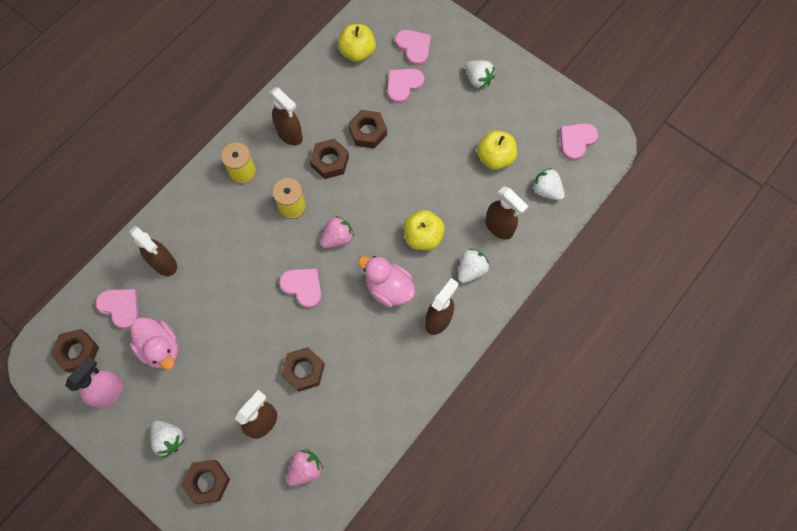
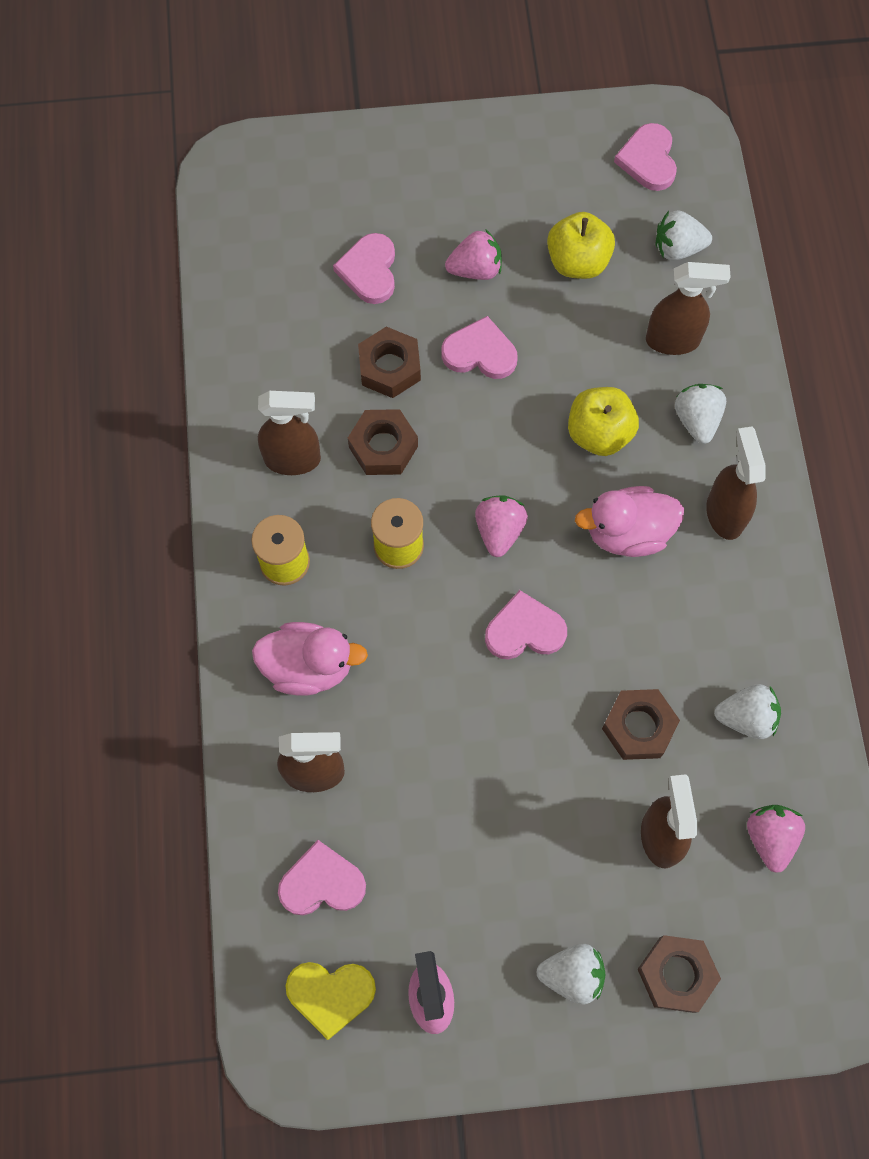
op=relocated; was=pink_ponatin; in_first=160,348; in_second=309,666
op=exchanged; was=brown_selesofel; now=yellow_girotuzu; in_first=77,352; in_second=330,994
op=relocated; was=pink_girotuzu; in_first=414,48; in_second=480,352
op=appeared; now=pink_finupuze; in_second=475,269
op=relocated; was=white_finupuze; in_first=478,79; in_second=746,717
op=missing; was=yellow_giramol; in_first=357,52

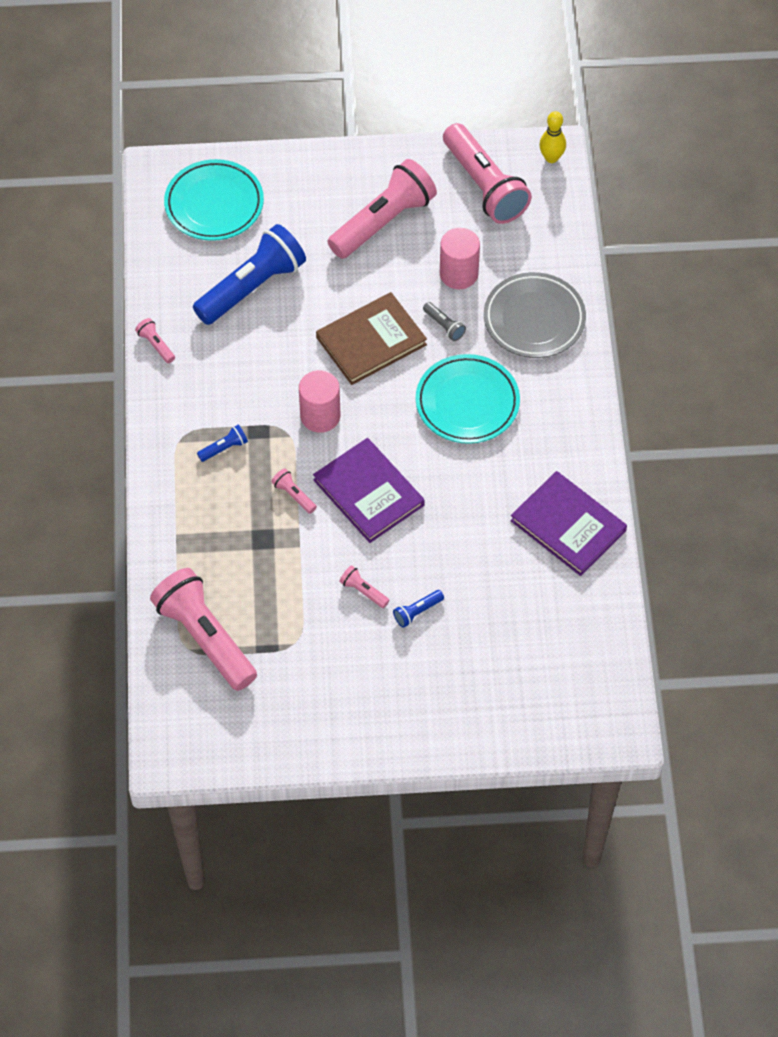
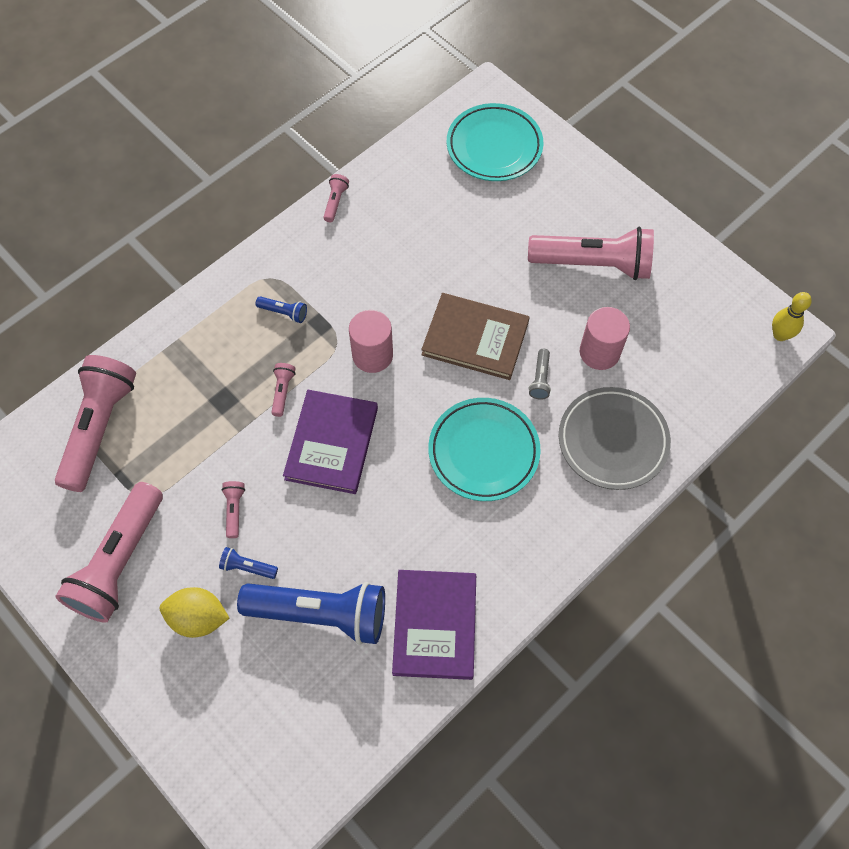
op=relocated; was=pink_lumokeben; in_first=485,186; in_second=120,562
op=appeared; now=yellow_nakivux; in_second=198,618
op=relocated; was=blue_lumokeben; in_first=252,286; in_second=321,613

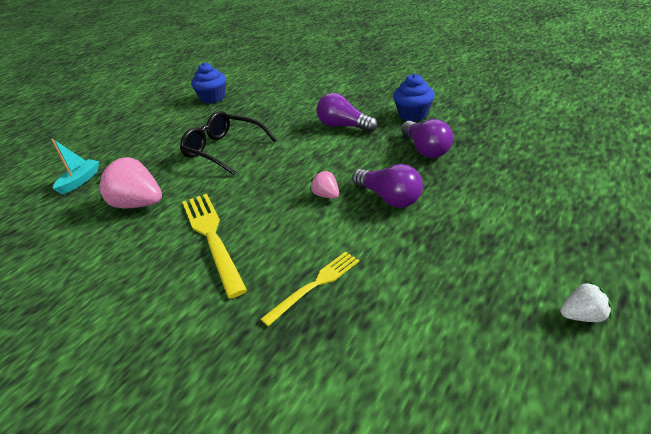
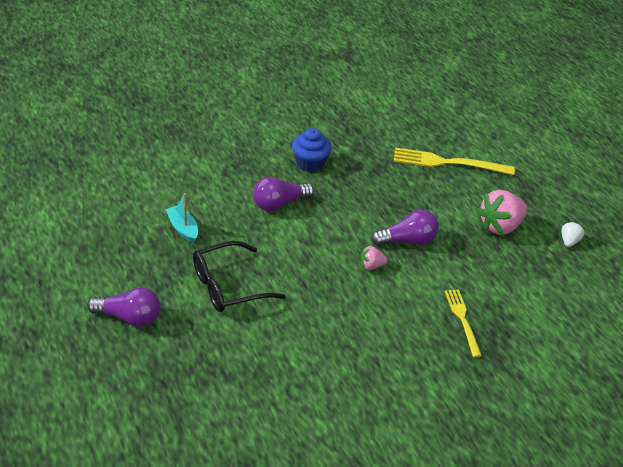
op=relocated; was=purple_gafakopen; in_first=426,149; in_second=129,317
op=relocated; was=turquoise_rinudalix; in_first=80,181; in_second=183,228
op=relocated; was=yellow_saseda; in_first=212,237; in_second=448,163
op=relocated; was=pink_finupuze; in_first=138,204; in_second=500,226
op=missing; was=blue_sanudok; in_first=213,98

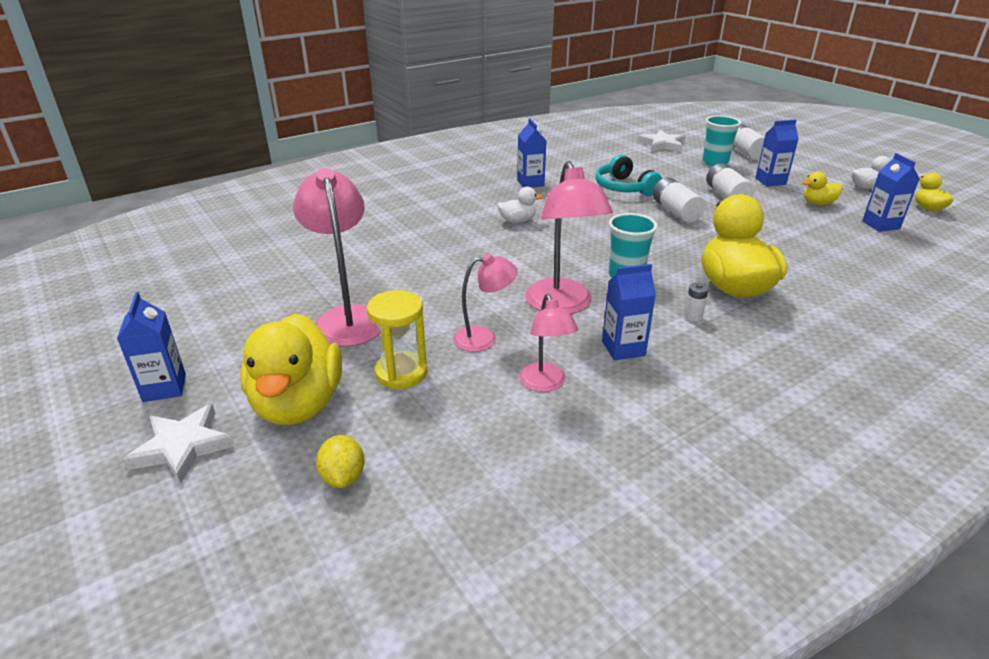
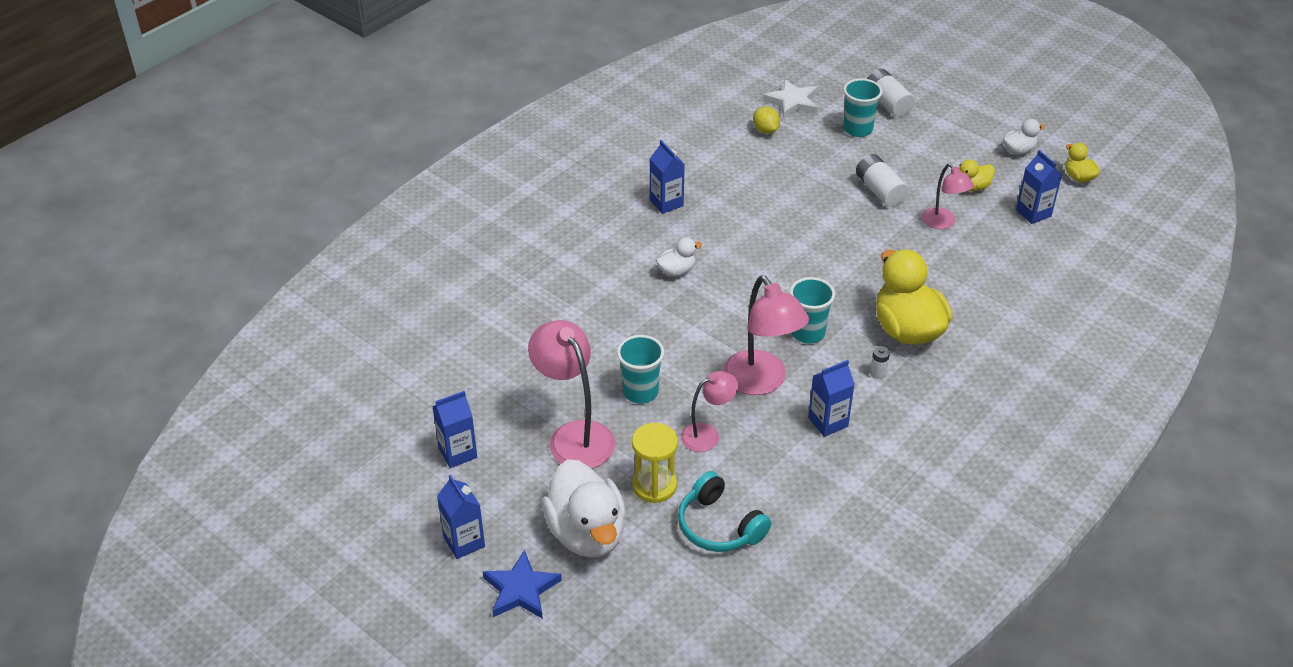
op=relocated; was=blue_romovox; in_first=770,181; in_second=458,453
op=colour; was=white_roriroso; now=blue_roriroso; in_first=183,446; in_second=521,590
op=colour; was=yellow_ponatin; now=white_ponatin; in_first=298,404; in_second=587,533
op=appeared; now=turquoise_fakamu; in_second=640,392
op=relocated; was=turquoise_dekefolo; in_first=624,188; in_second=719,526
op=relocated; was=yellow_nakivux; in_first=343,477; in_second=765,130
op=relocated; was=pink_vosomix; in_first=545,384; in_second=943,223
op=missing; was=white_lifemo; in_first=676,211

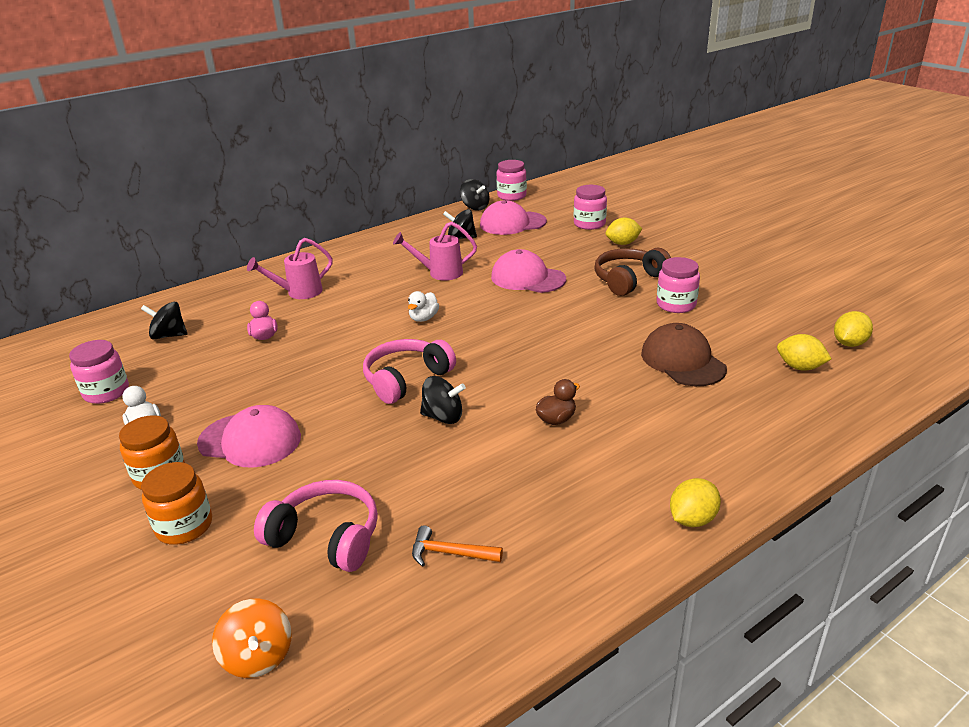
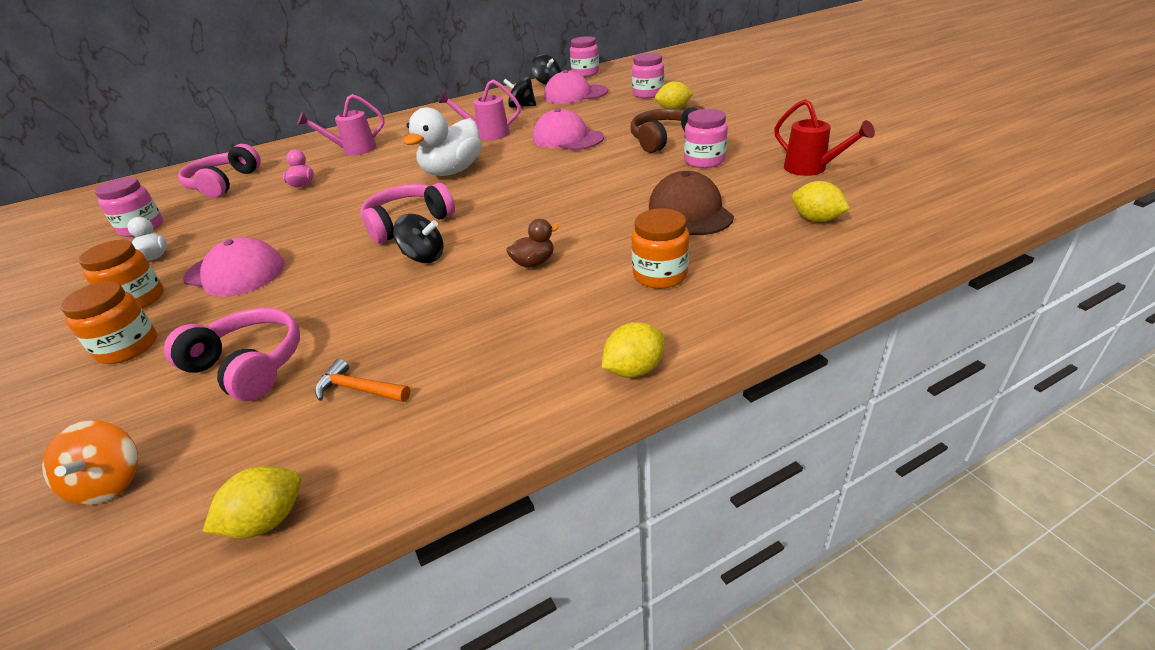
op=exchanged; was=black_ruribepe; now=pink_dekefolo; in_first=169,335; in_second=223,183
op=relocated; was=yellow_nakivux; in_first=849,343; in_second=267,520
op=size; was=white_ponatin; in_first=423,318; in_second=452,171; ratio=2.06
op=appeared; now=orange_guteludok; in_second=660,275
op=appeared; now=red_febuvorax; in_second=812,169

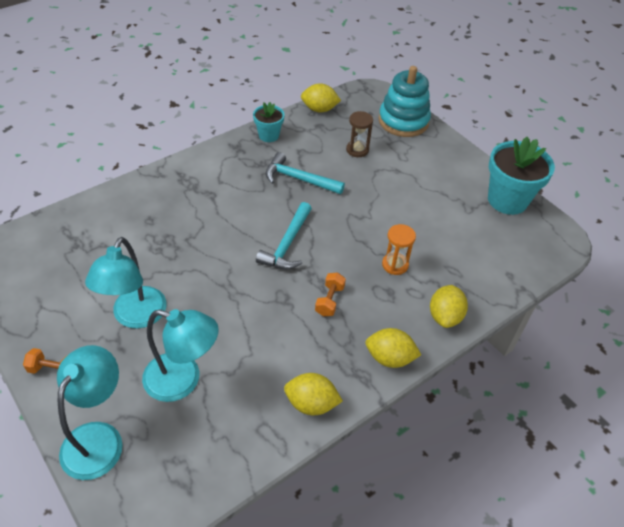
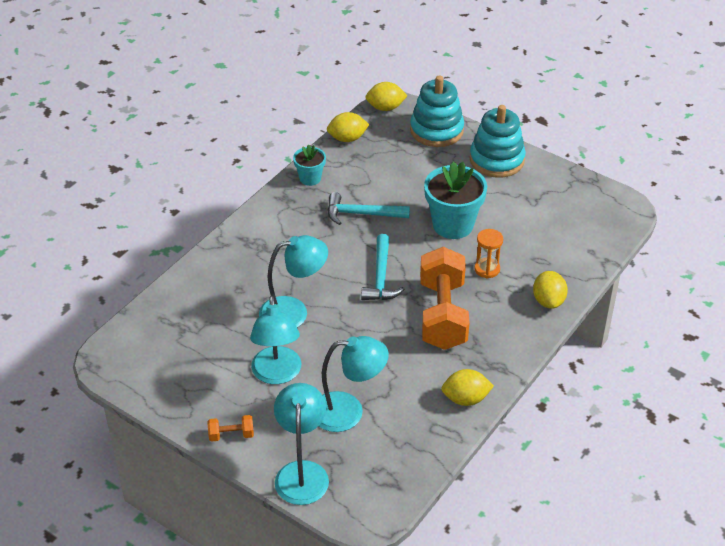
op=appeared; now=turquoise_vosomix; in_second=294,312
op=relocated; was=yellow_nakivux; in_first=389,358; in_second=385,108
op=size; was=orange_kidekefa; in_first=329,300; in_second=442,315; ratio=2.45
op=relocated; was=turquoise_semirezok; in_first=507,200; in_second=453,225
op=appeared; now=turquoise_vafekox; in_second=497,160
op=missing; was=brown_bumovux; in_first=357,150

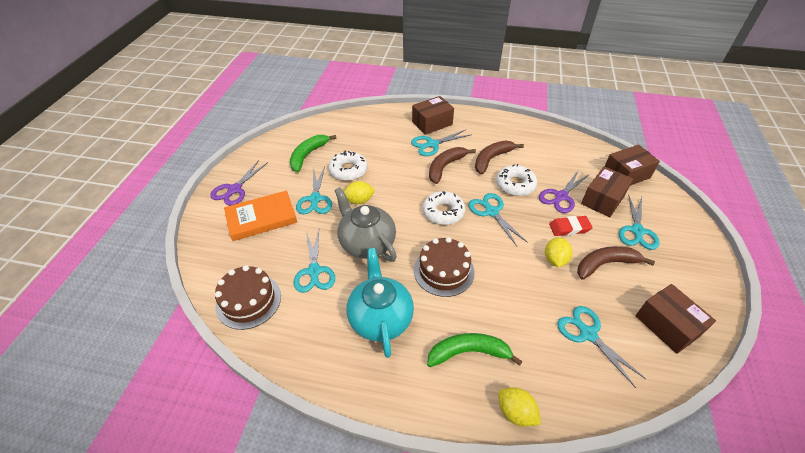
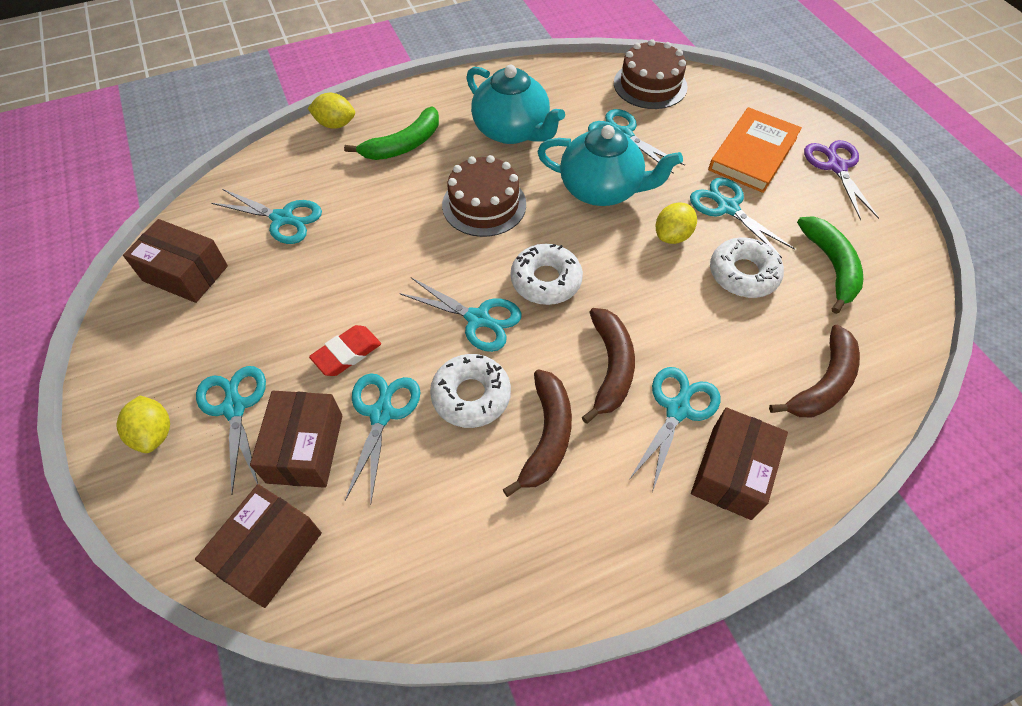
op=relocated; was=yellow_nakivux; in_first=555,260; in_second=154,433
op=colour; was=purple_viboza; now=turquoise_viboza; in_first=561,196; in_second=382,414
op=colour; was=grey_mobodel; now=turquoise_mobodel; in_first=366,243; in_second=602,189
op=relocated; was=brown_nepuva; in_first=605,264; in_second=823,383

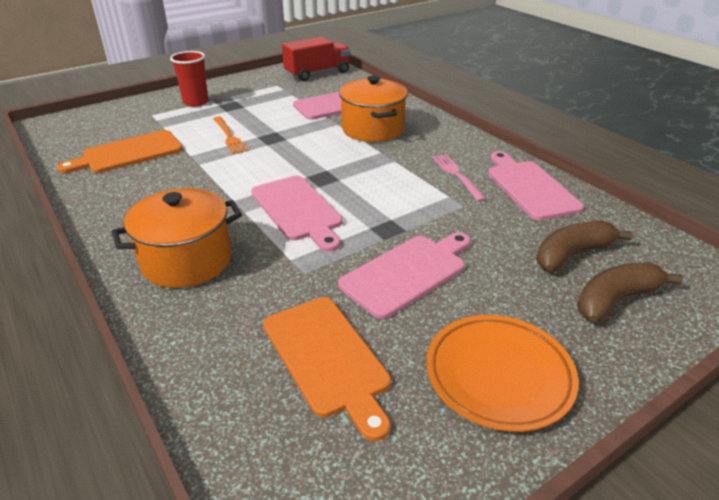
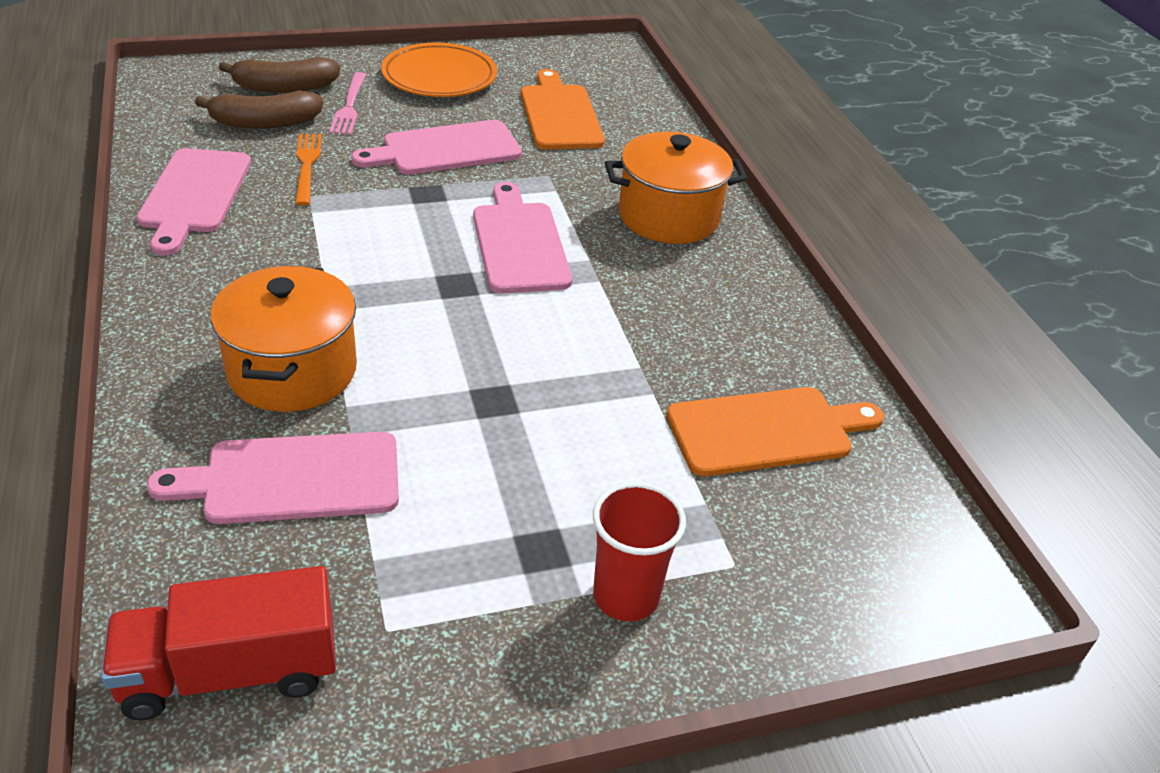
op=relocated; was=orange_saseda; in_first=229,136; in_second=307,166
op=relocated; was=pink_saseda; in_first=457,175; in_second=349,106

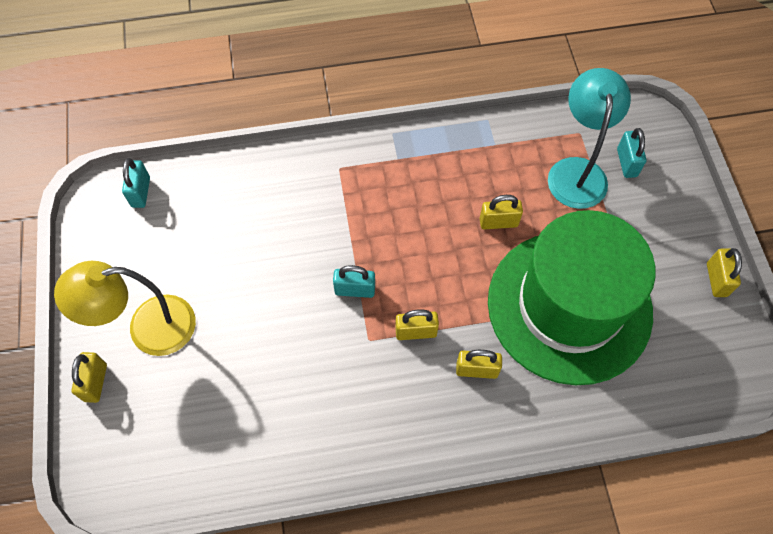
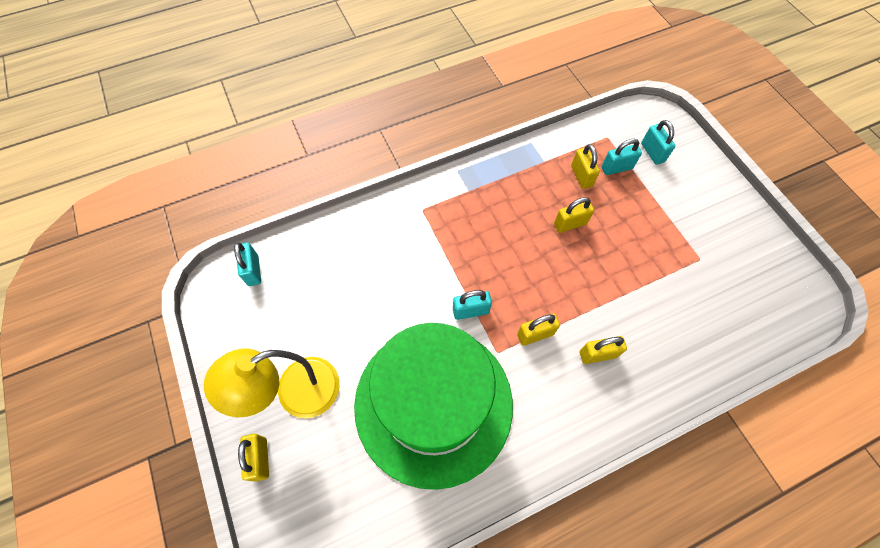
op=relocated; was=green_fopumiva; in_first=569,306; in_second=433,403
op=relocated; was=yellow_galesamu; in_first=716,280; in_second=581,176
op=exchanged; was=turquoise_vosomix; now=turquoise_galesamu; in_first=577,171; in_second=616,168

